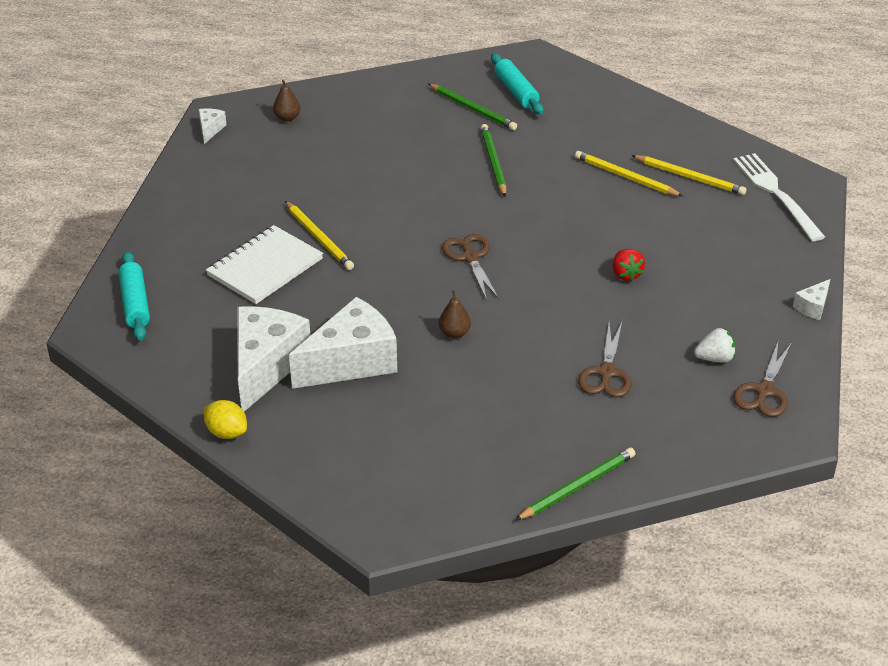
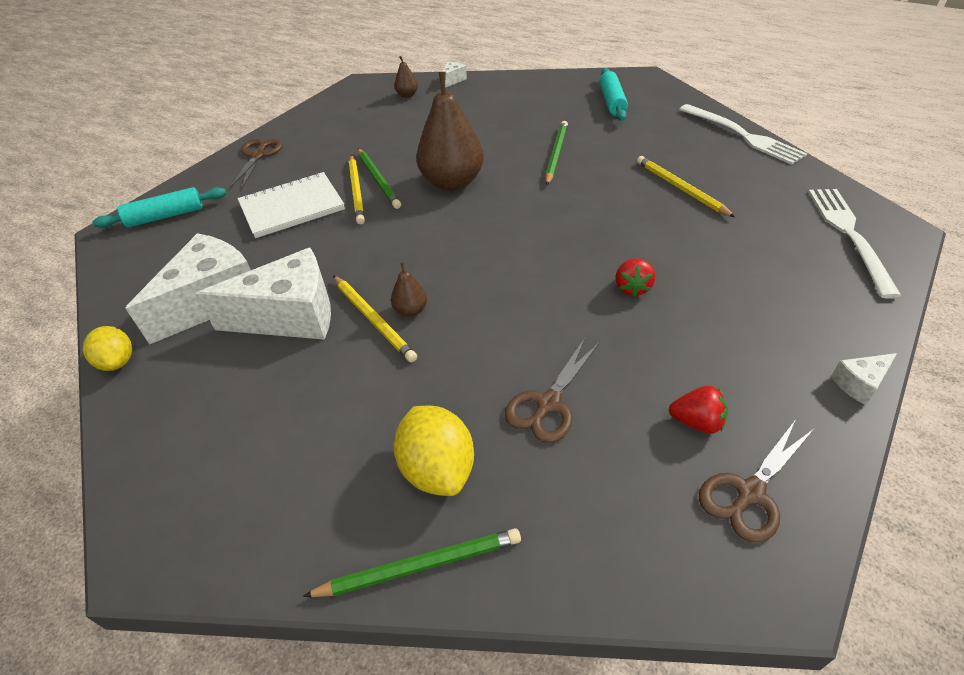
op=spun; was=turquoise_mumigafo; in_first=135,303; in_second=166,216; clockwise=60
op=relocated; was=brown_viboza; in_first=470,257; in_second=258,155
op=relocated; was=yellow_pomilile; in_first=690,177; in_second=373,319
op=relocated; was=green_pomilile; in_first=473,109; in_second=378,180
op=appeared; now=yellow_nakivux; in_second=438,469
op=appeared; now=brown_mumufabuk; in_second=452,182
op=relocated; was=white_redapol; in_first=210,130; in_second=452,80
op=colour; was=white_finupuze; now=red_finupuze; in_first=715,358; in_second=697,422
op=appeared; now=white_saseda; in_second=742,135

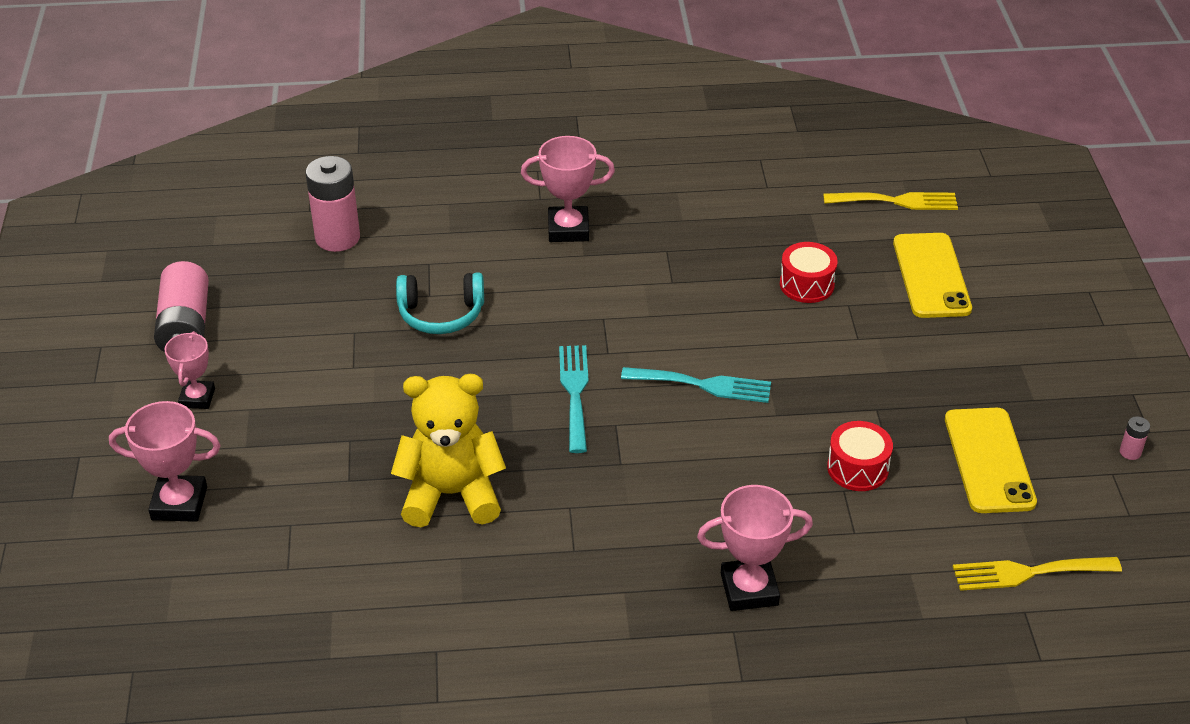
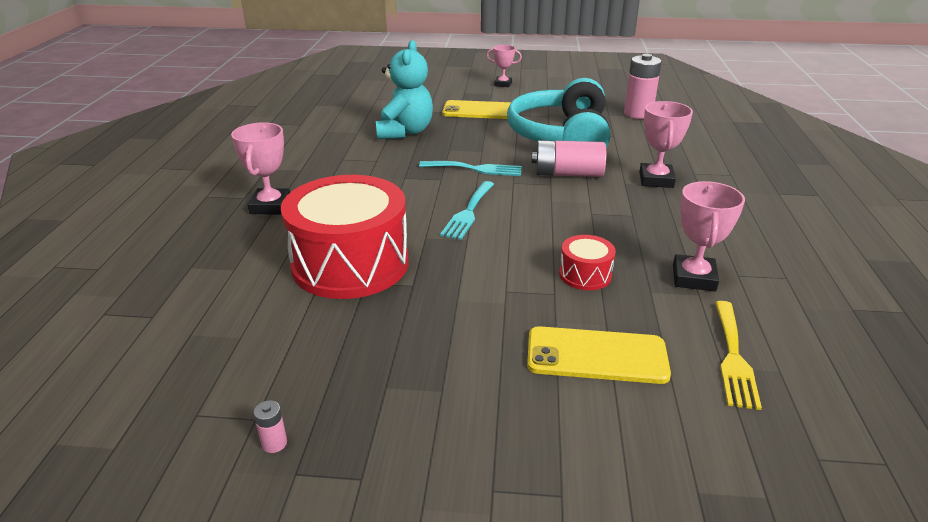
op=size; was=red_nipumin; in_first=857,468; in_second=350,264; ratio=2.29
op=colour; was=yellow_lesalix; now=turquoise_lesalix; in_first=451,494; in_second=404,132
op=relocated; was=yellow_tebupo; in_first=989,460; in_second=481,111
op=size; was=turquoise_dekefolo; in_first=441,314; in_second=561,136; ratio=1.98
op=relocated; was=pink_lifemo; in_first=185,326; in_second=567,174
op=relocated; was=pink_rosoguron; in_first=179,503; in_second=693,278
op=missing; was=yellow_saseda; in_first=1028,573

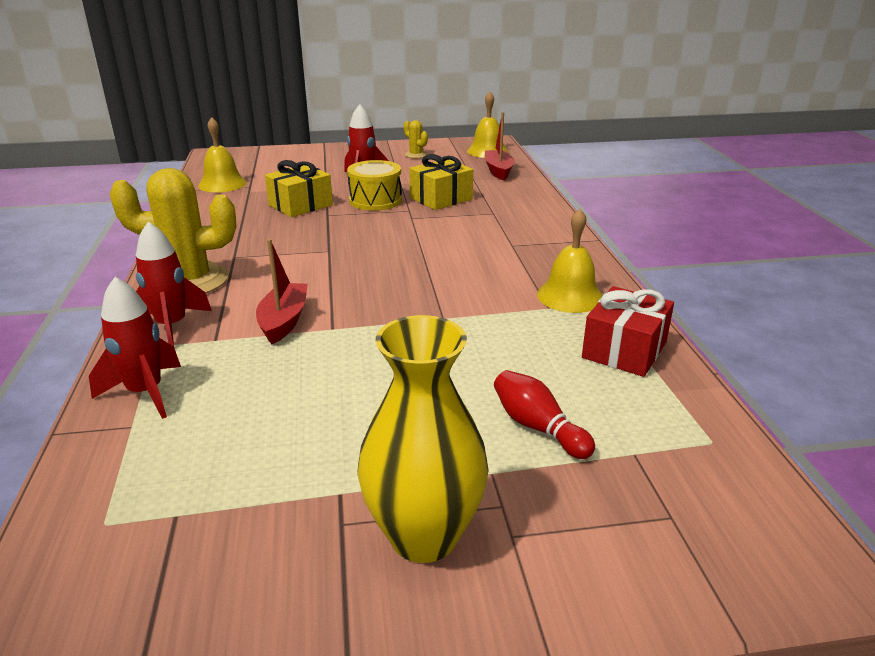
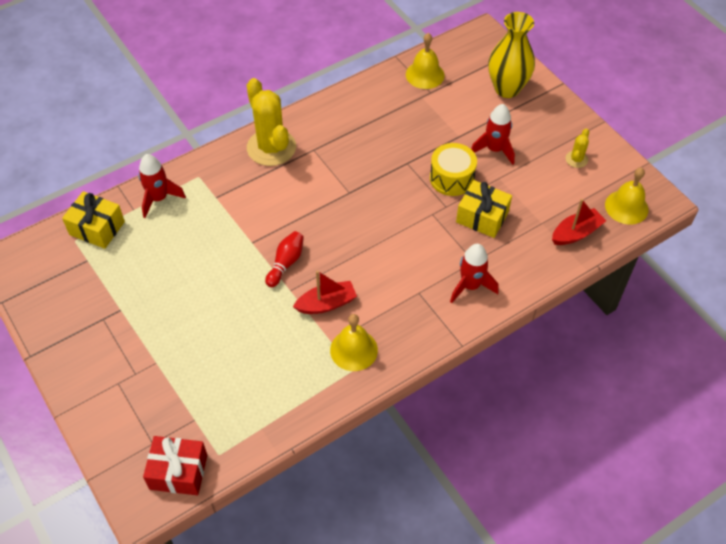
op=relocated; was=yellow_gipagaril; in_first=300,205; in_second=97,228
op=relocated; was=red_gipagaril; in_first=624,350; in_second=178,472
op=relocated; was=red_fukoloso; in_first=538,427; in_second=286,263
op=relocated; was=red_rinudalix; in_first=284,321; in_second=326,304
op=relocated; was=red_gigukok; in_first=172,326; in_second=470,286
op=relocated; was=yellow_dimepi; in_first=424,536; in_second=507,88

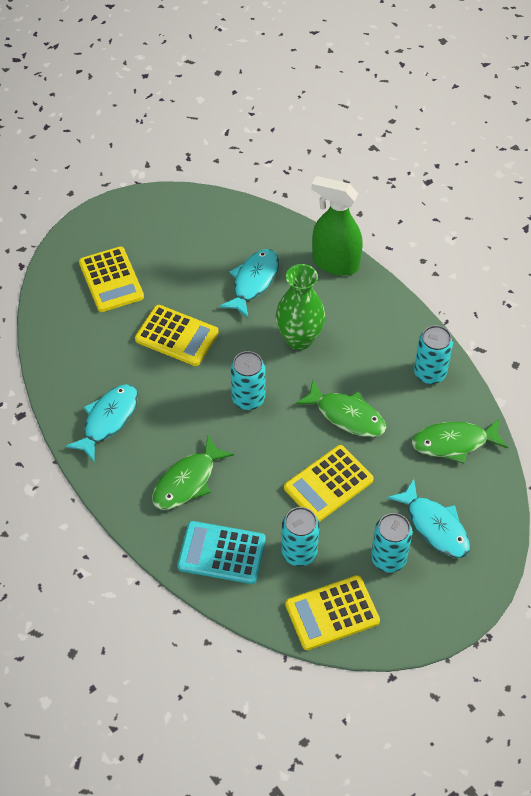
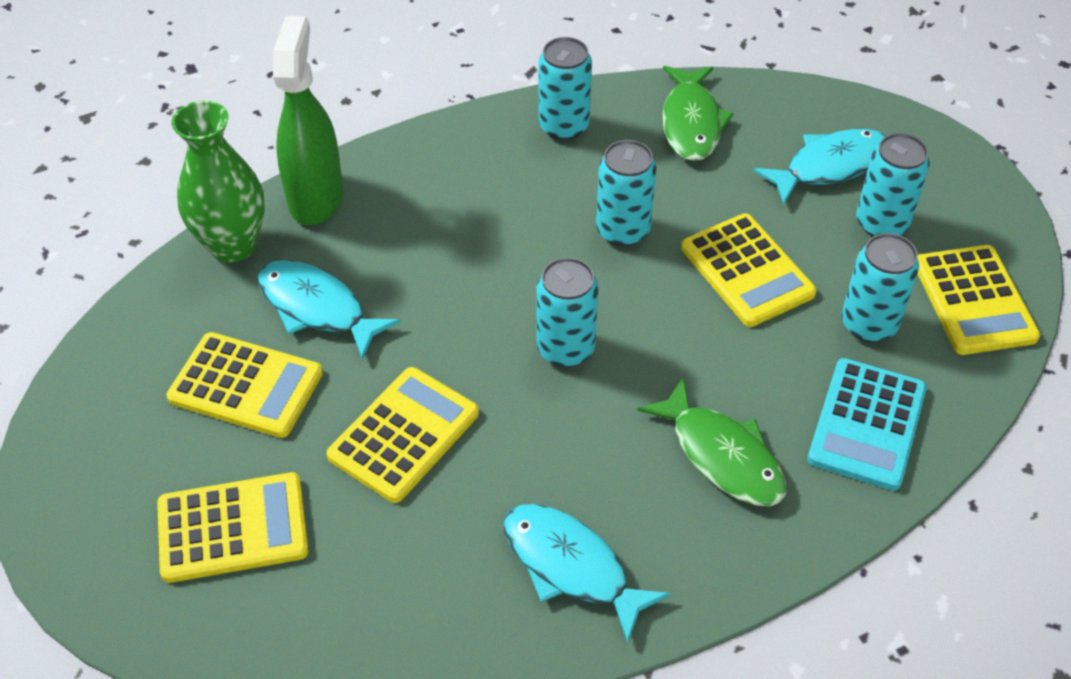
op=appeared; now=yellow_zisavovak; in_second=246,386
op=relocated; was=green_dimepi; in_first=299,339; in_second=233,245
op=spun; was=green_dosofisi; in_first=335,263; in_second=316,197; clockwise=150
op=exchanged; was=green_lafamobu; now=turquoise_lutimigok; in_first=346,415; in_second=623,230

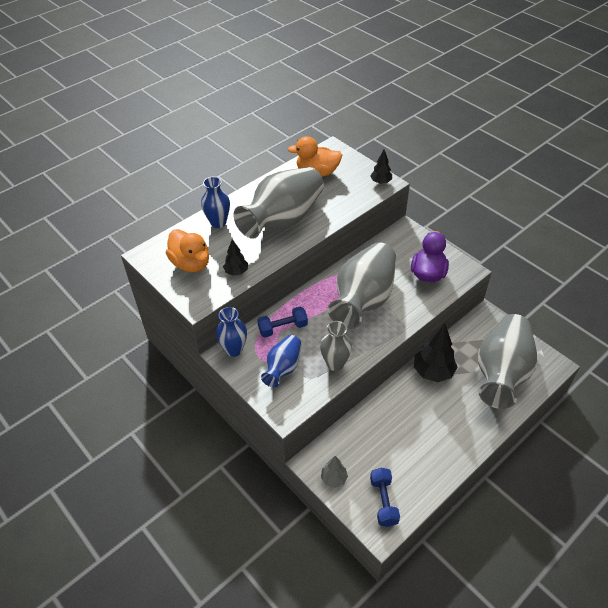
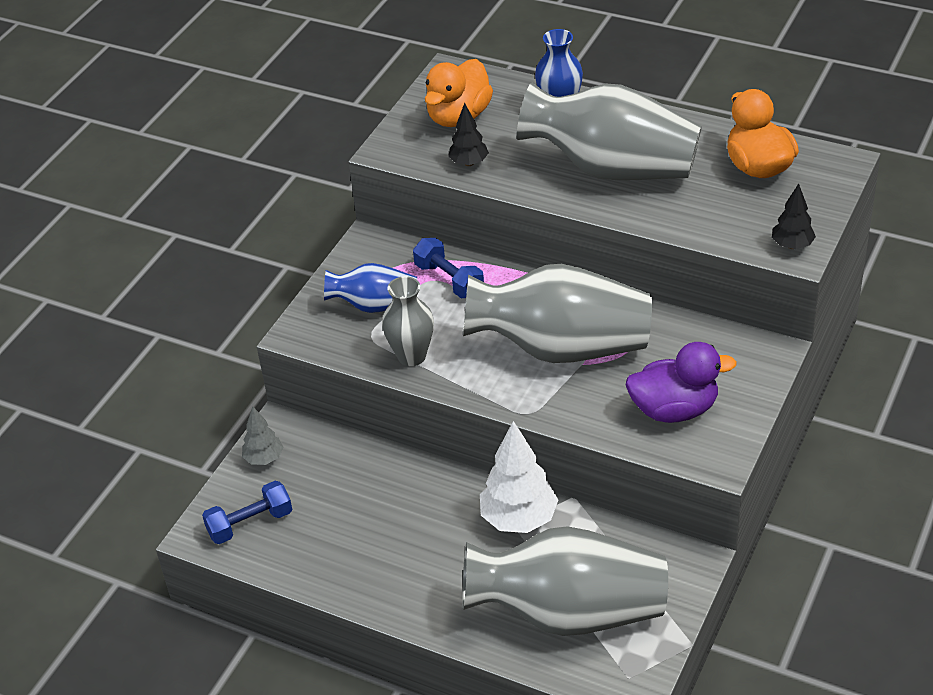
op=colour; was=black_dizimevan; now=white_dizimevan; in_first=433,372; in_second=519,519
op=missing; was=blue_dimepi; in_first=234,350

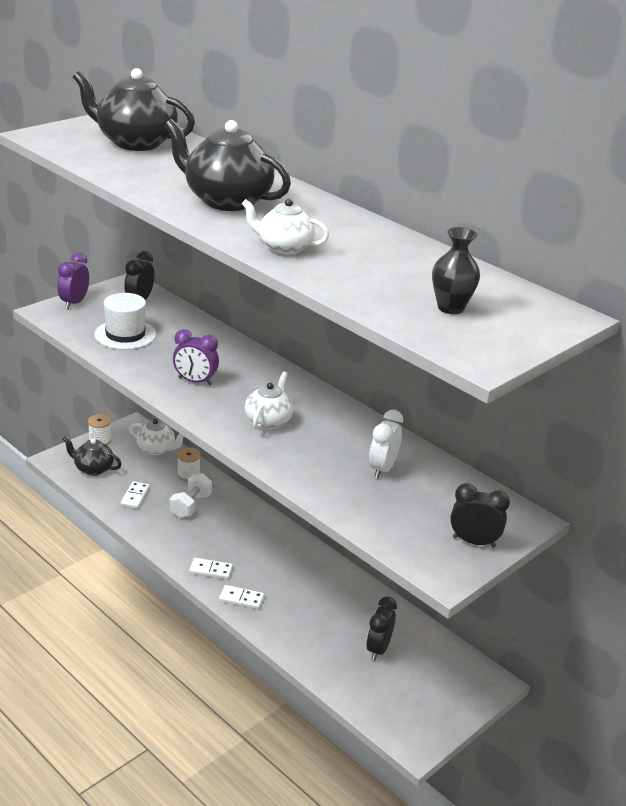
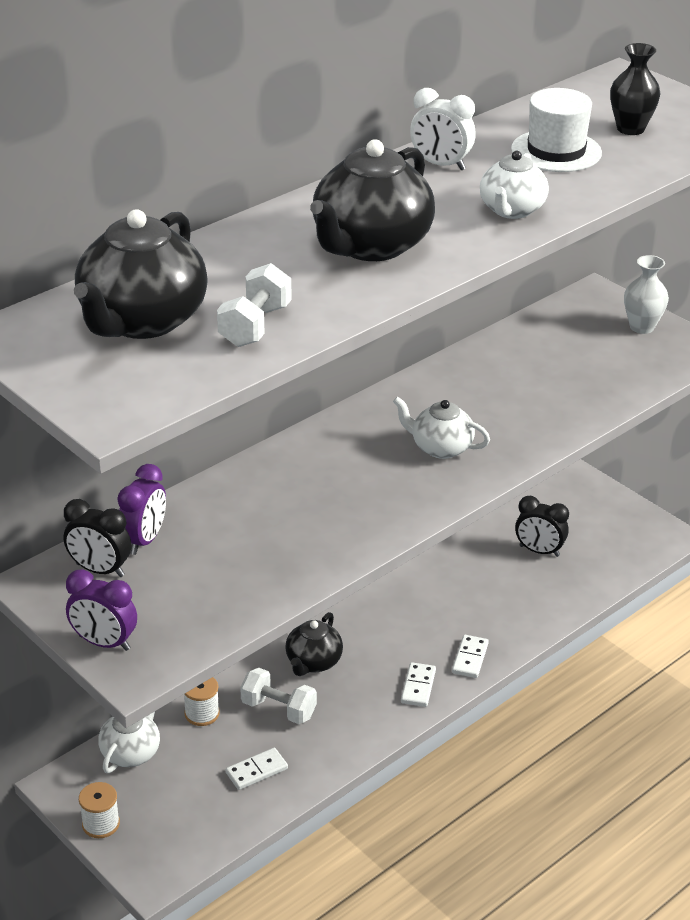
op=relocated; was=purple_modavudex; in_first=195,381; in_second=144,540
op=appeared; now=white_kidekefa; in_second=255,326
op=spun; was=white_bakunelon; in_first=135,496; in_second=256,771; clockwise=-45
op=relocated; was=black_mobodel; in_first=93,469; in_second=313,662
op=relocated; was=white_modavudex; in_first=382,469; in_second=441,165
op=relocated; was=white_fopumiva; in_first=125,334; in_second=556,151
op=exchanged; was=black_modavudex; now=white_dimepi; in_first=474,542; in_second=642,327

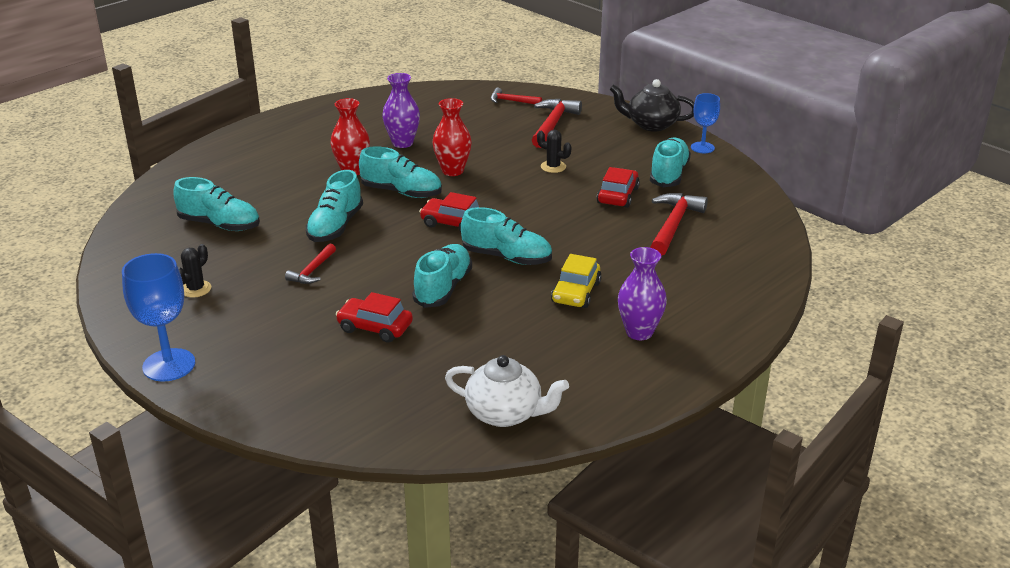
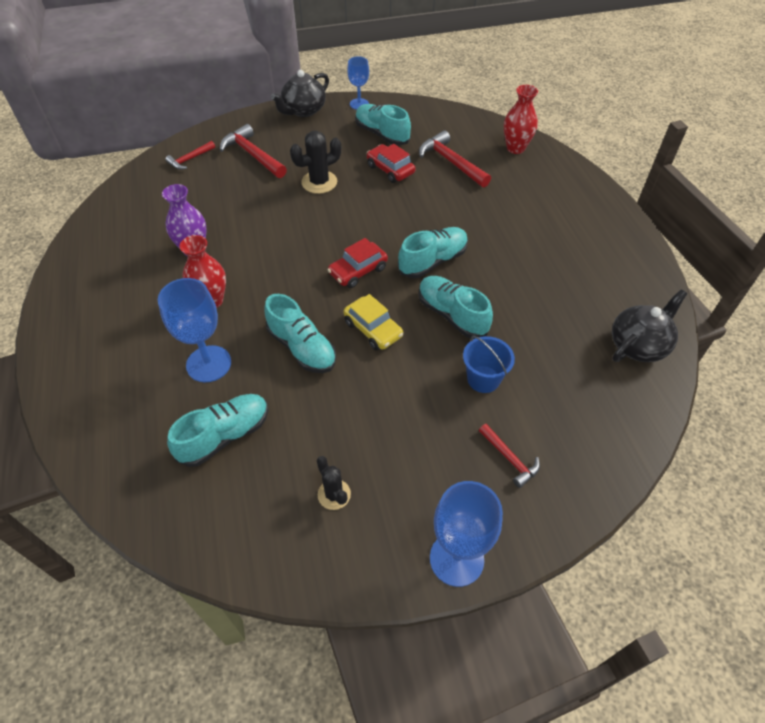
op=appeared; now=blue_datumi; in_second=208,364
op=size; was=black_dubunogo; in_first=553,167; in_second=319,182; ratio=1.57
op=relocated; was=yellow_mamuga; in_first=576,292; in_second=373,329
op=exchanged; was=red_mamuga; now=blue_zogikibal; in_first=375,327; in_second=483,379
op=relocated; was=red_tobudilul; in_first=312,271; in_second=509,458
op=relocated; was=red_dimepi; in_first=452,171; in_second=515,148
op=colour; was=white_mobodel; now=black_mobodel; in_first=505,413; in_second=638,345
op=missing; was=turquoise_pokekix; in_first=401,192
op=missing; was=purple_dimepi; in_first=639,332

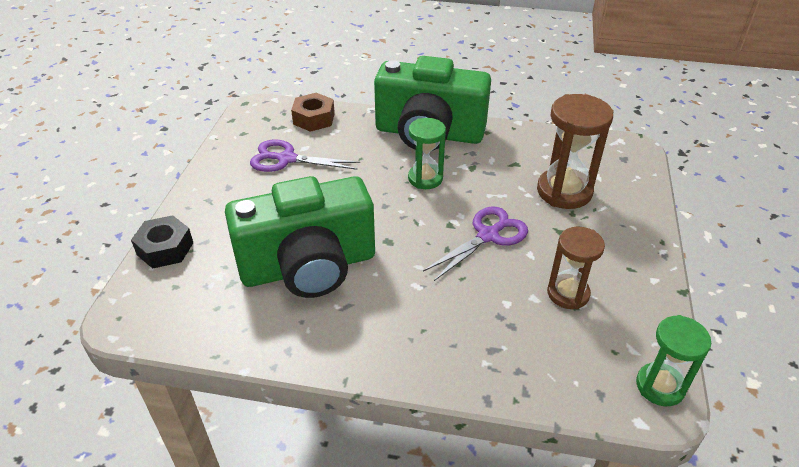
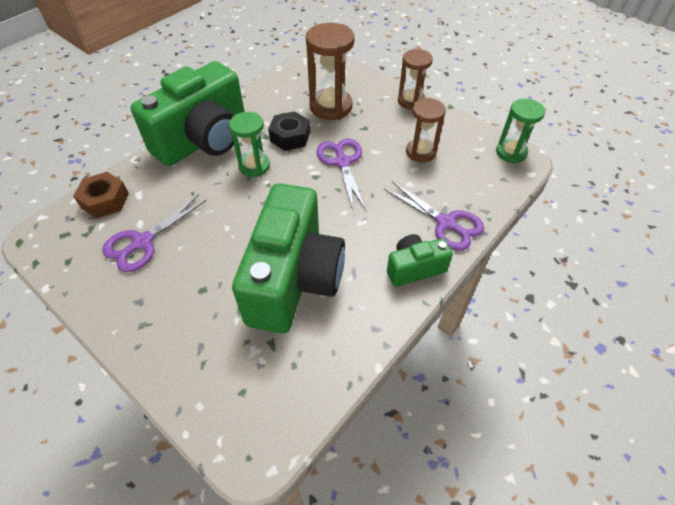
op=relocated; was=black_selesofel; in_first=165,248; in_second=290,137
op=appeared; now=purple_viboza; in_second=446,223
op=appeared; now=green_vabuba; in_second=414,268
op=appeared; now=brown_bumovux; in_second=411,101

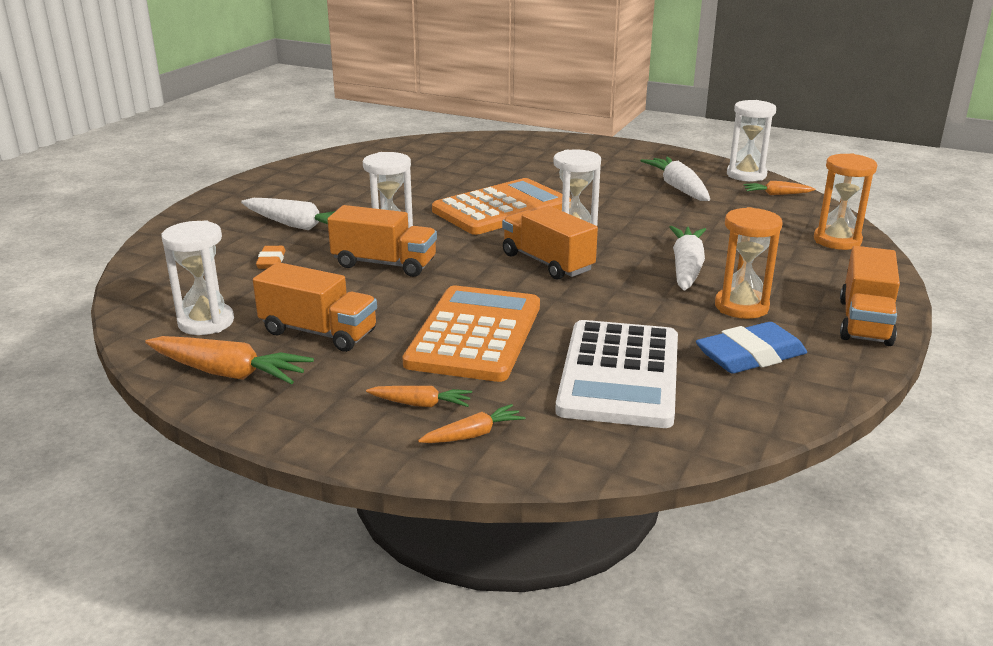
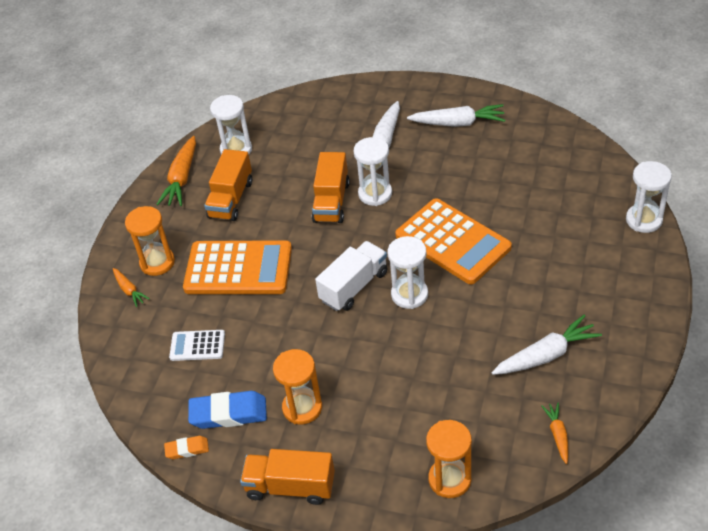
op=exchanged; was=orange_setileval; now=orange_bumovux; in_first=421,404; in_second=157,262
op=relocated; was=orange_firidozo; in_first=271,261; in_second=187,449
op=size; was=white_zisavovak; in_first=619,374; in_second=197,346; ratio=0.49
op=spun; was=blue_firidozo; in_first=750,356; in_second=228,413; clockwise=-60
op=colour; was=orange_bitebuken; now=white_bitebuken; in_first=547,263; in_second=354,286
op=relocated; was=white_setileval; in_first=686,268; in_second=458,123
op=relocated; was=white_bumovux; in_first=746,175; in_second=644,220

